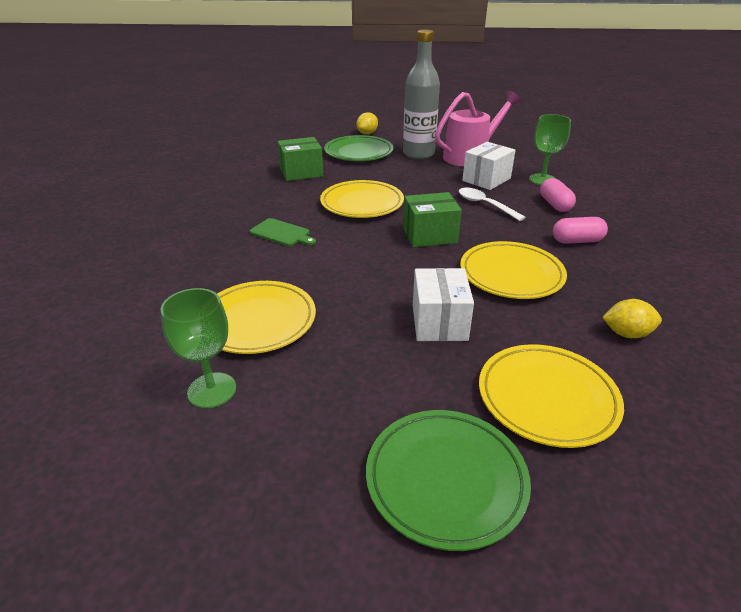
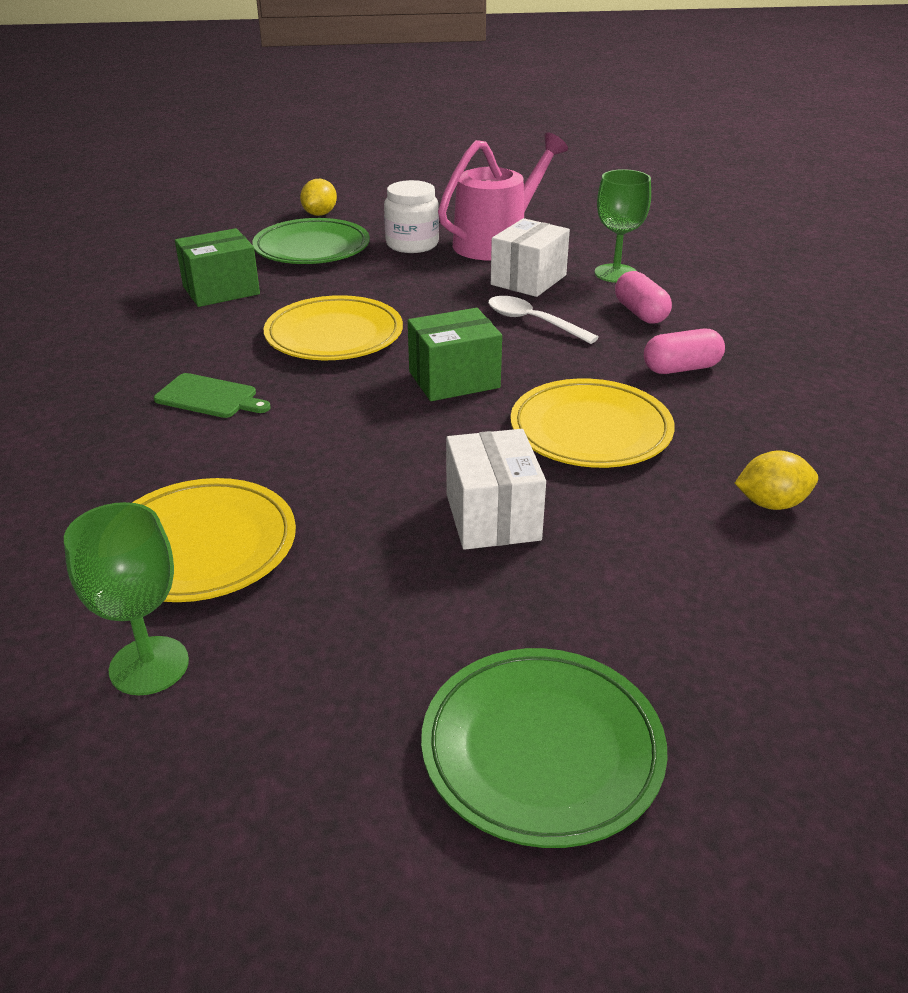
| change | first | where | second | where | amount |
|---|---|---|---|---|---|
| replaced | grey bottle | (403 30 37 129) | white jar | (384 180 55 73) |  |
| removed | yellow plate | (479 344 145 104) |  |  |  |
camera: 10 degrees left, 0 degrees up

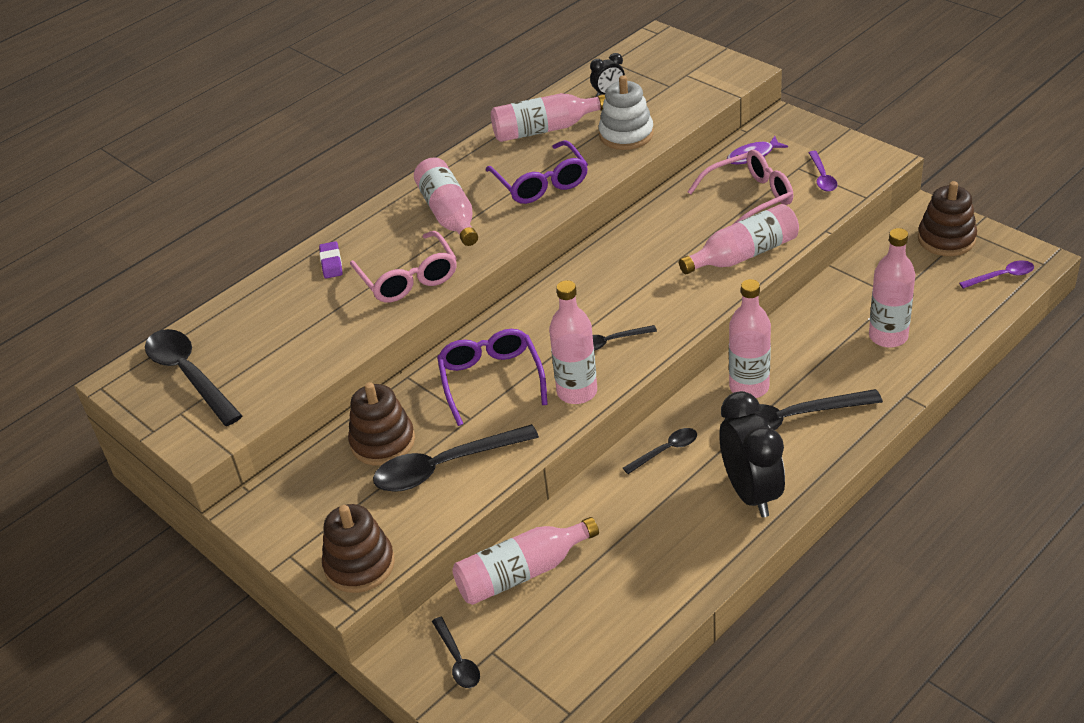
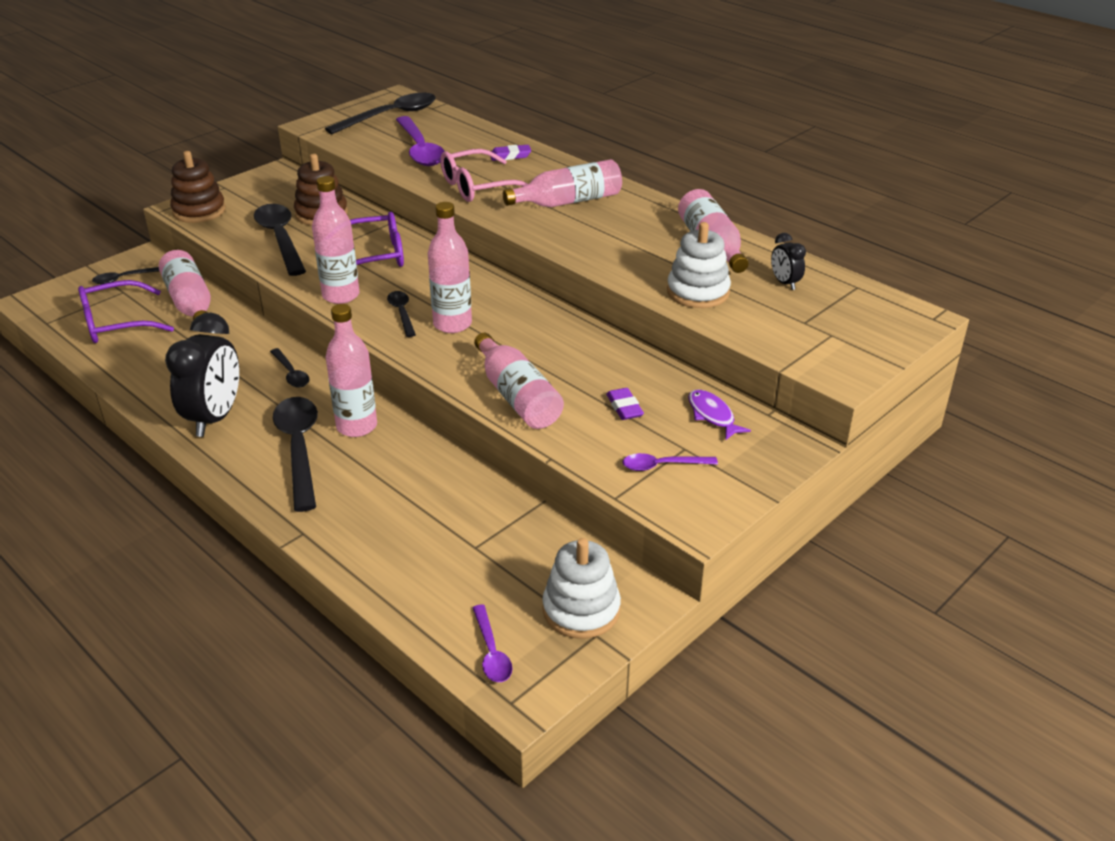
| change | first | where | second | where | amount |
|---|---|---|---|---|---|
| moved | purple glasses | (486 140 102 64) |  | (78 280 96 63) |  |
| replaced | pink glasses | (688 150 105 75) | purple eraser | (606 388 38 32) |  |
| recoloured | brown stacking toy | (918 181 59 75) | white stacking toy | (542 538 79 101) |  |
| moved | pink bottle | (869 228 46 120) |  | (428 202 44 131) |  |
| turned | black clock | (719 391 66 126) |  | (165 313 74 124) | 60 degrees counterclockwise |
| added |  |  | purple spoon | (396 116 49 50) |  |
camera: 85 degrees right, 5 degrees down

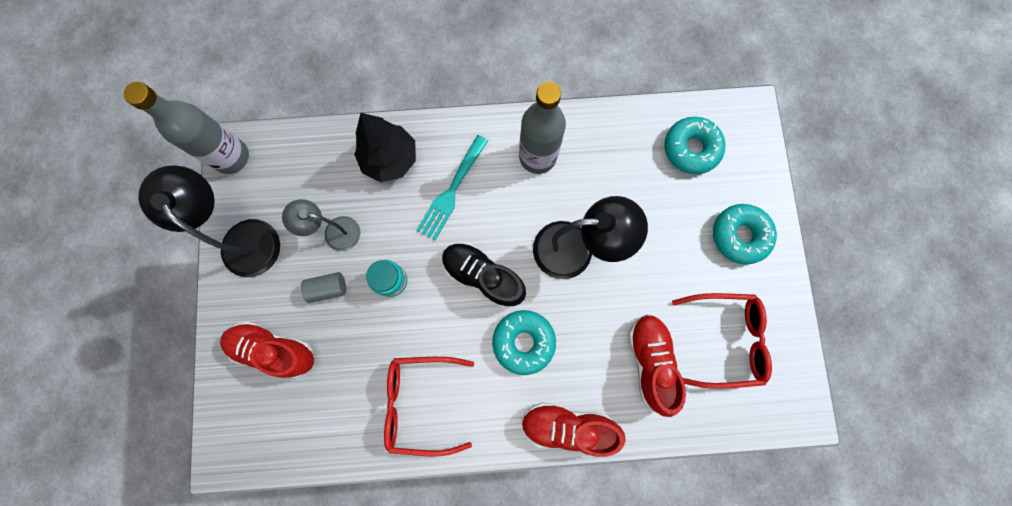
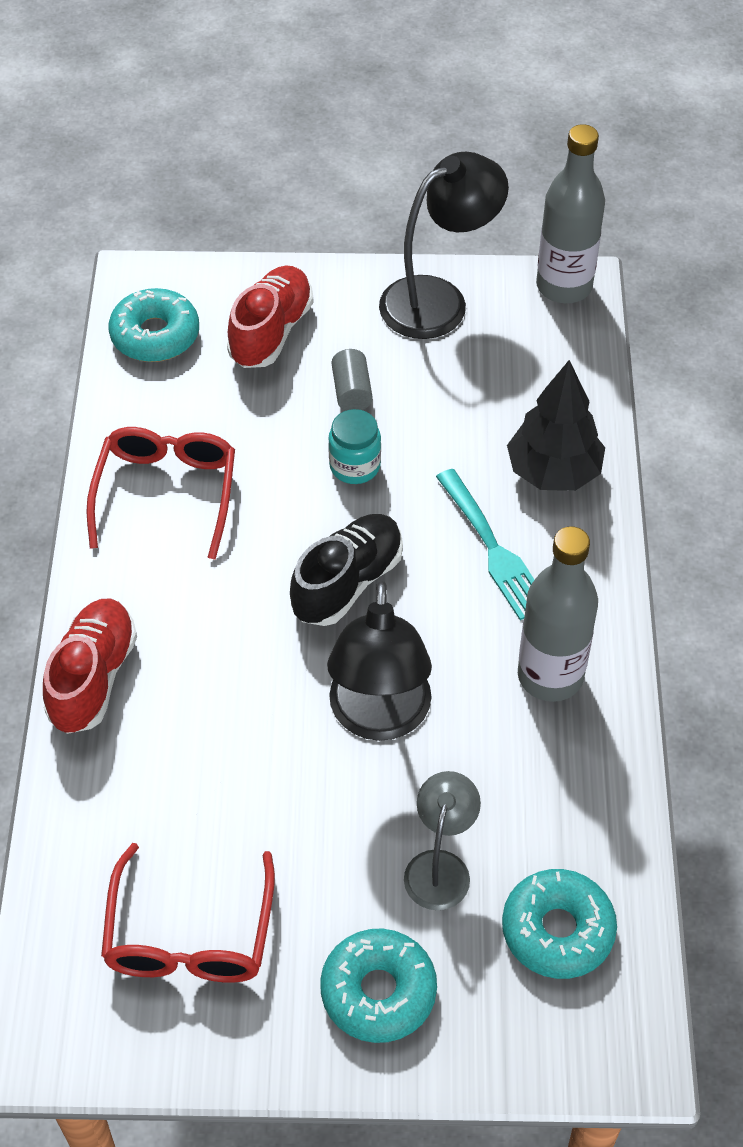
| change | first | where | second | where | amount |
|---|---|---|---|---|---|
| turned | turquoise fork | (416 135 72 106) |  | (436 469 99 151) | 150 degrees counterclockwise |
| moved | grey lamp | (282 199 78 52) |  | (404 771 77 139) |  |
| moved | turquoise donut | (492 310 64 65) |  | (109 288 90 74) |  |
| removed | red shoe | (628 314 58 103) |  |  |  |
camera: 95 degrees right, 25 degrees down

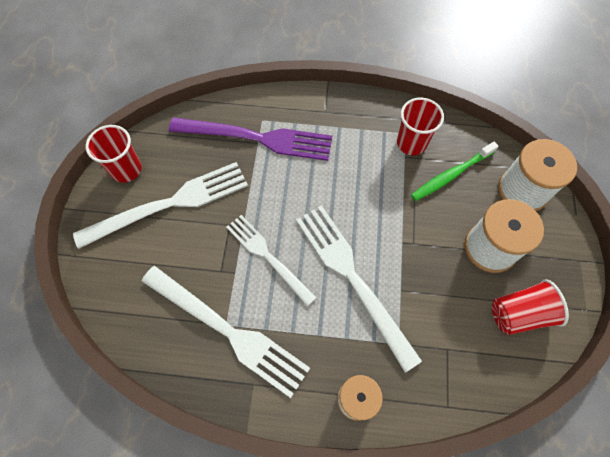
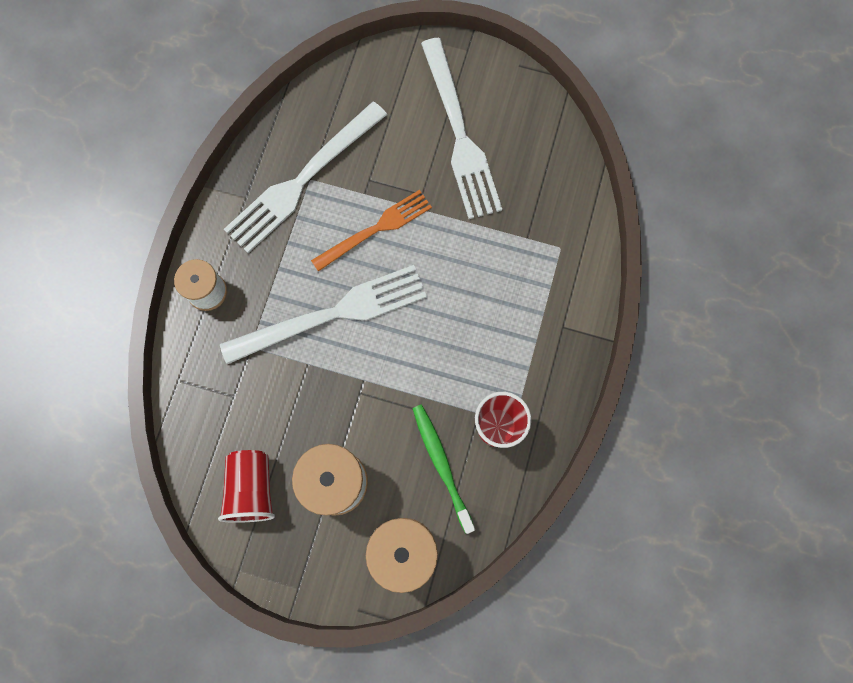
| change | first | where | second | where | amount |
|---|---|---|---|---|---|
| removed | purple fork | (169 117 163 44) |  |  |  |
| removed | red cup | (86 125 56 58) |  |  |  |
| recoloured | white fork | (226 215 91 91) | orange fork | (311 190 121 82) |  |
camera: 100 degrees right, 10 degrees up

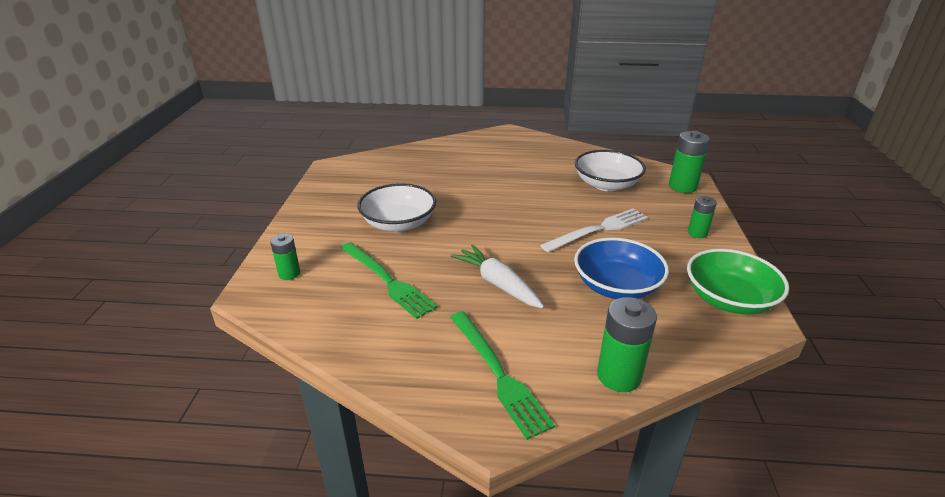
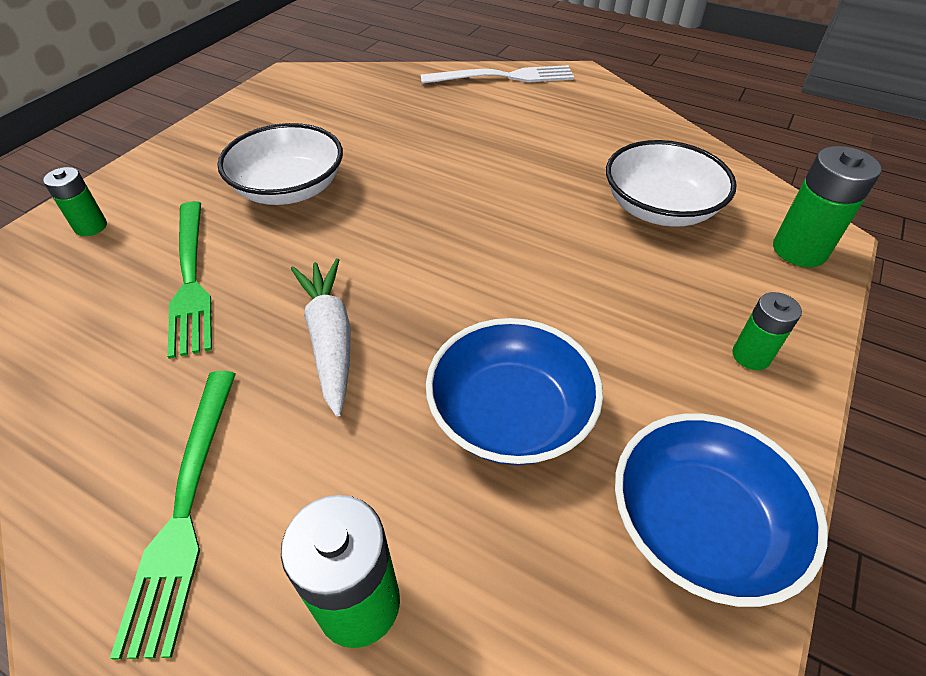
| change | first | where | second | where | amount |
|---|---|---|---|---|---|
| moved | white fork | (540 208 108 44) |  | (421 65 153 19) |  |
| recoloured | green bowl | (687 249 102 66) | blue bowl | (615 413 213 194) |  |
camera: 25 degrees right, 15 degrees up

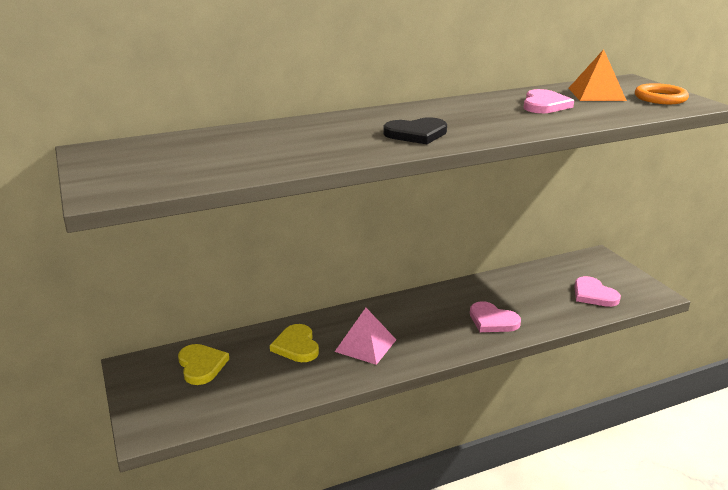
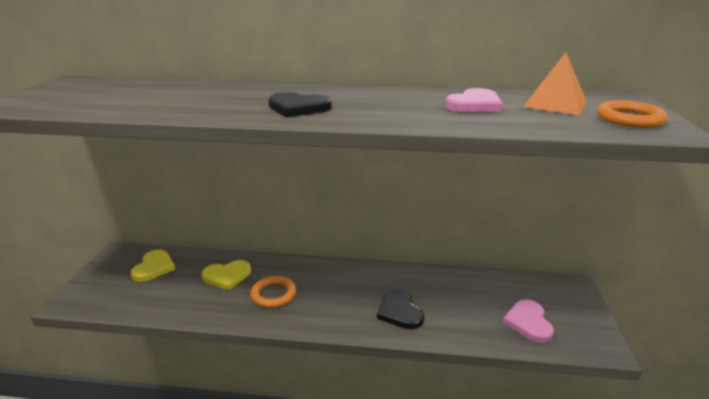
| change | first | where | second | where | amount |
|---|---|---|---|---|---|
| recoloured | pink heart | (470 301 51 31) | black heart | (377 290 47 39) |  |
| replaced | pink pyramid | (335 308 61 57) | orange ring | (250 276 46 32) |  |
| turned | yellow heart | (270 324 49 38) |  | (201 260 50 30) | 120 degrees counterclockwise |
camera: 30 degrees right, 0 degrees up

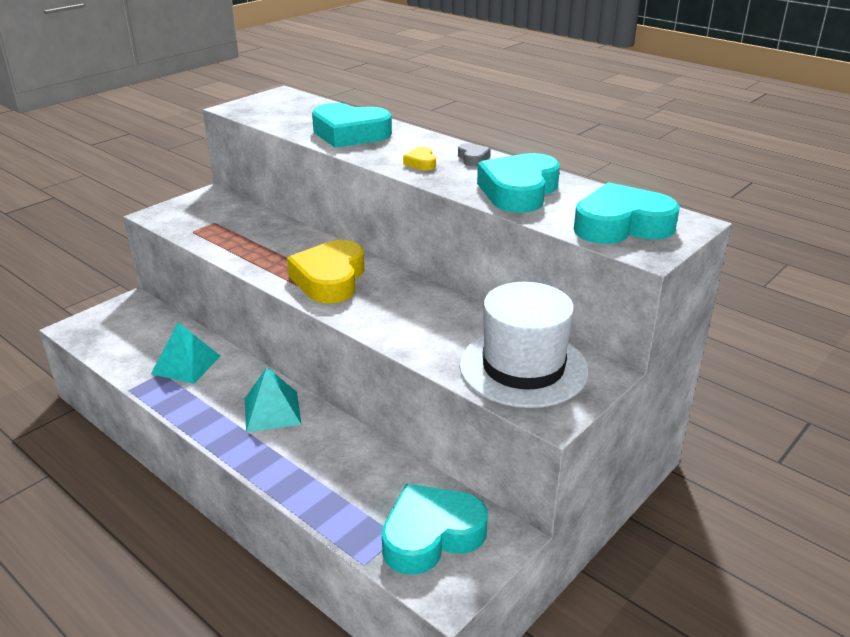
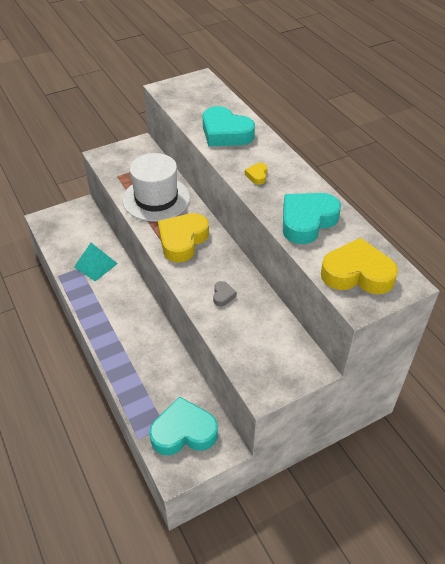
| change | first | where | second | where | amount |
|---|---|---|---|---|---|
| moved | grey heart | (458 143 33 23) |  | (213 281 24 25) |  |
| recoloured | turquoise heart | (574 182 106 62) | yellow heart | (321 238 77 56) |  |
| moved | white hat | (459 282 130 126) |  | (123 153 67 69) |  |
| removed | turquoise pyramid | (245 367 57 65) |  |  |  |
camera: 20 degrees right, 15 degrees up

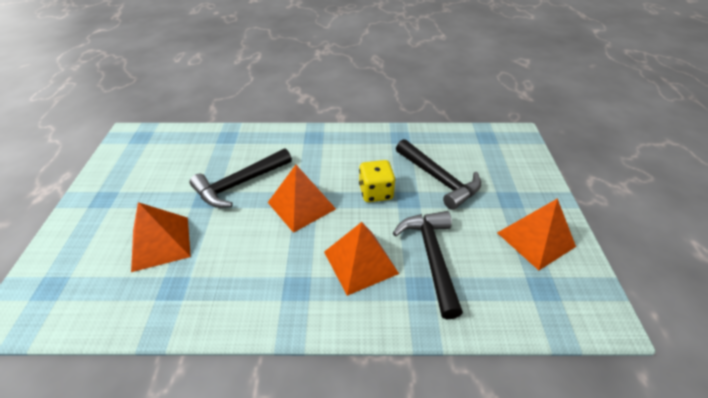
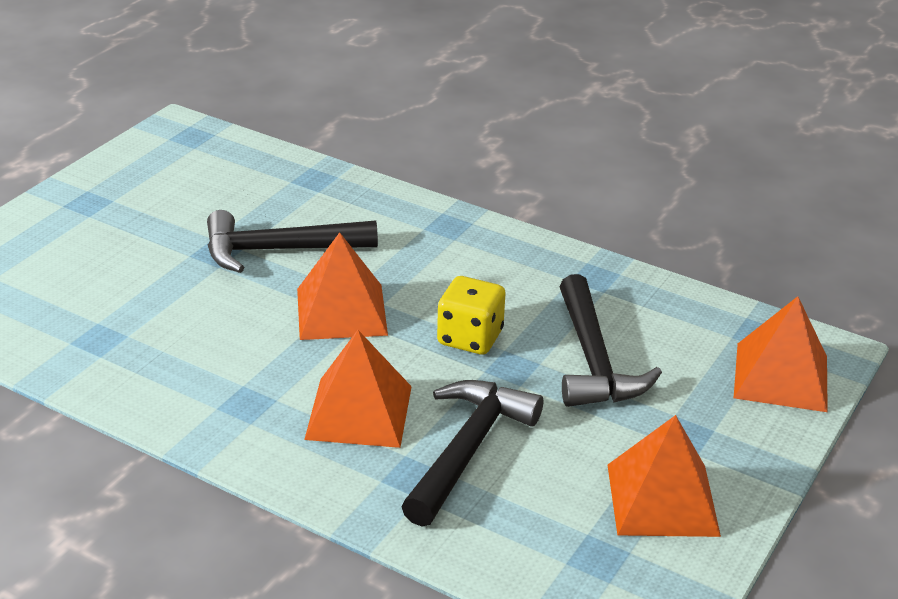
| change | first | where | second | where | amount |
|---|---|---|---|---|---|
| moved | orange pyramid | (131 202 60 70) |  | (734 296 94 116) |  |
camera: 30 degrees right, 10 degrees down

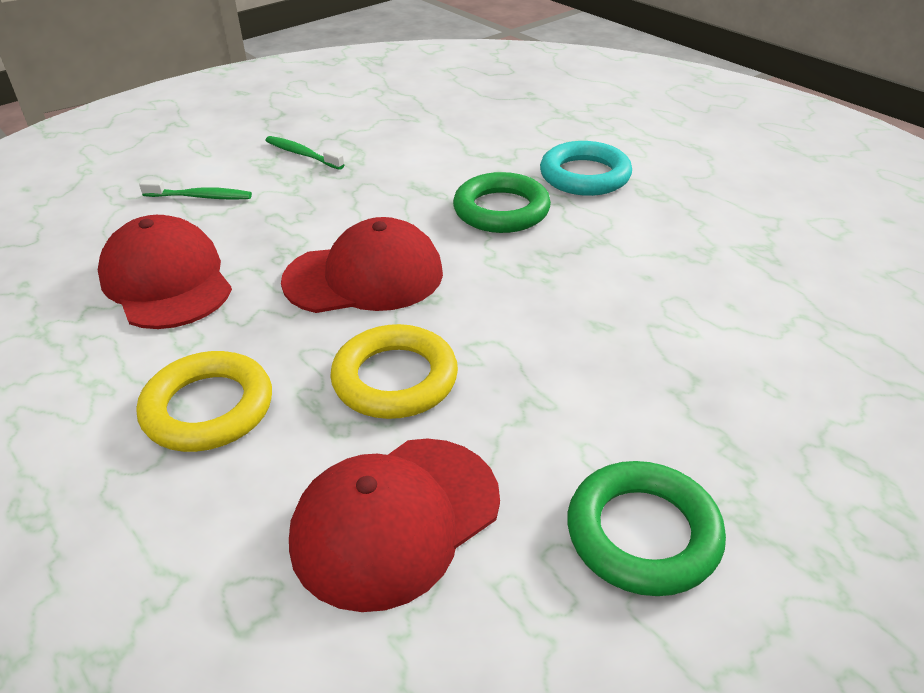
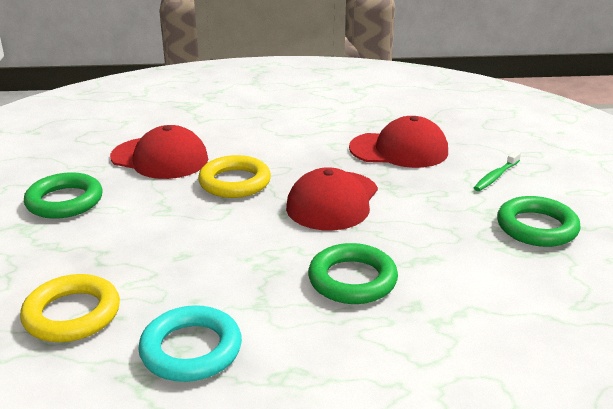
| change | first | where | second | where | amount |
|---|---|---|---|---|---|
| replaced | green toothbrush | (265 136 79 34) | green ring | (497 196 84 51) |  |
| moved | turquoise ring | (540 141 92 55) |  | (138 305 104 77) |  |
| moved | yellow ring | (137 351 135 101) |  | (20 274 100 68) |  |
| turned | red cap | (289 439 211 173) |  | (110 125 98 54) | 120 degrees clockwise |
camera: 125 degrees right, 10 degrees down

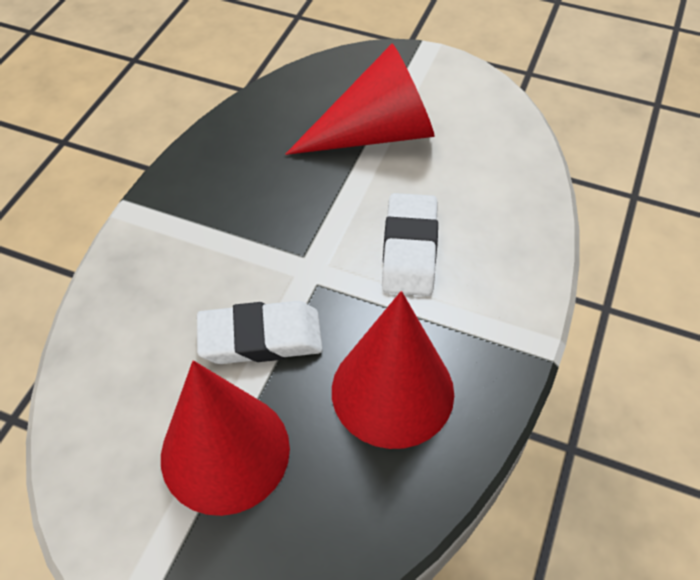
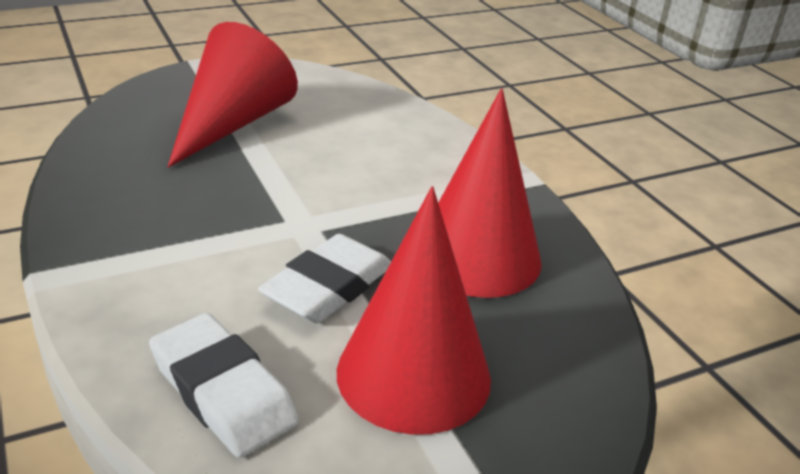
| change | first | where | second | where | amount |
|---|---|---|---|---|---|
| moved | white eraser | (382 193 56 103) |  | (149 313 150 145) |  |
camera: 50 degrees left, 20 degrees down

